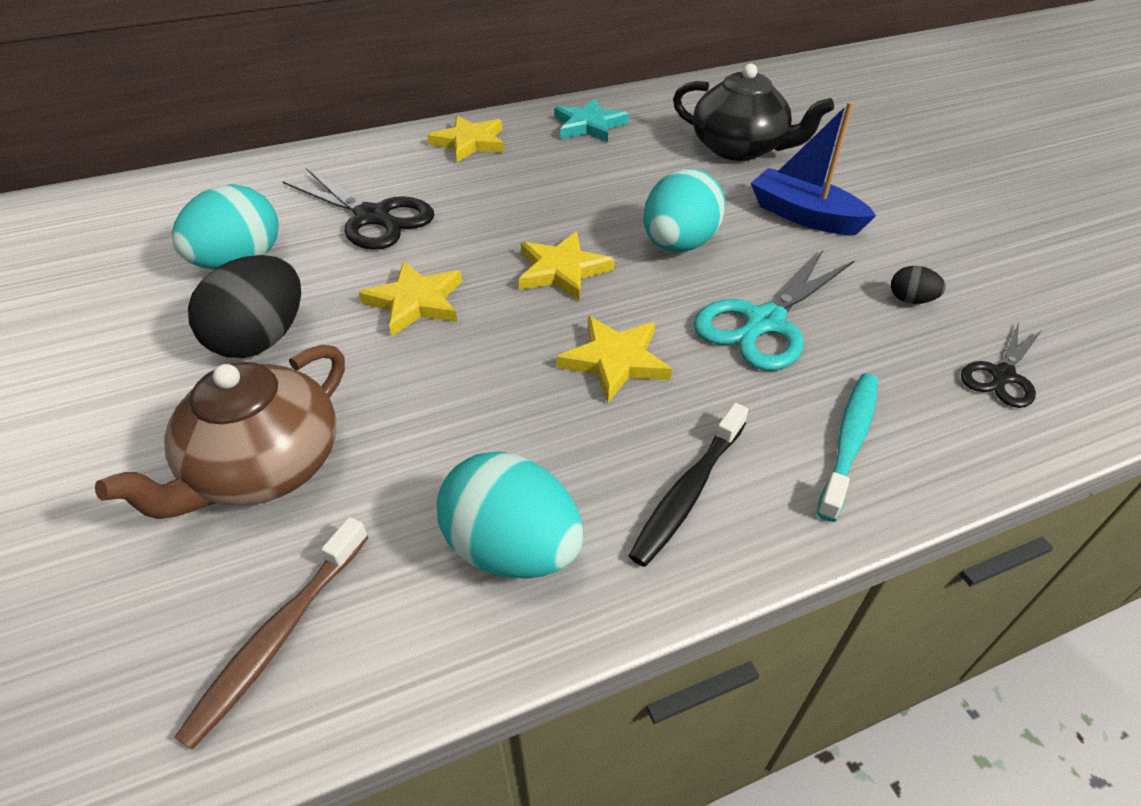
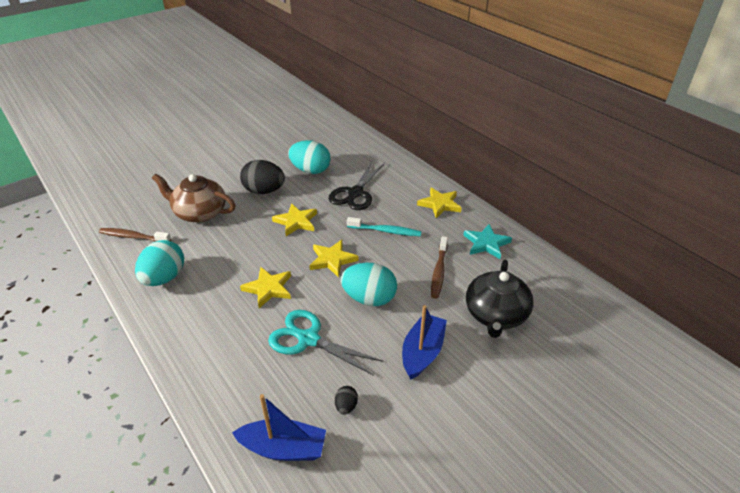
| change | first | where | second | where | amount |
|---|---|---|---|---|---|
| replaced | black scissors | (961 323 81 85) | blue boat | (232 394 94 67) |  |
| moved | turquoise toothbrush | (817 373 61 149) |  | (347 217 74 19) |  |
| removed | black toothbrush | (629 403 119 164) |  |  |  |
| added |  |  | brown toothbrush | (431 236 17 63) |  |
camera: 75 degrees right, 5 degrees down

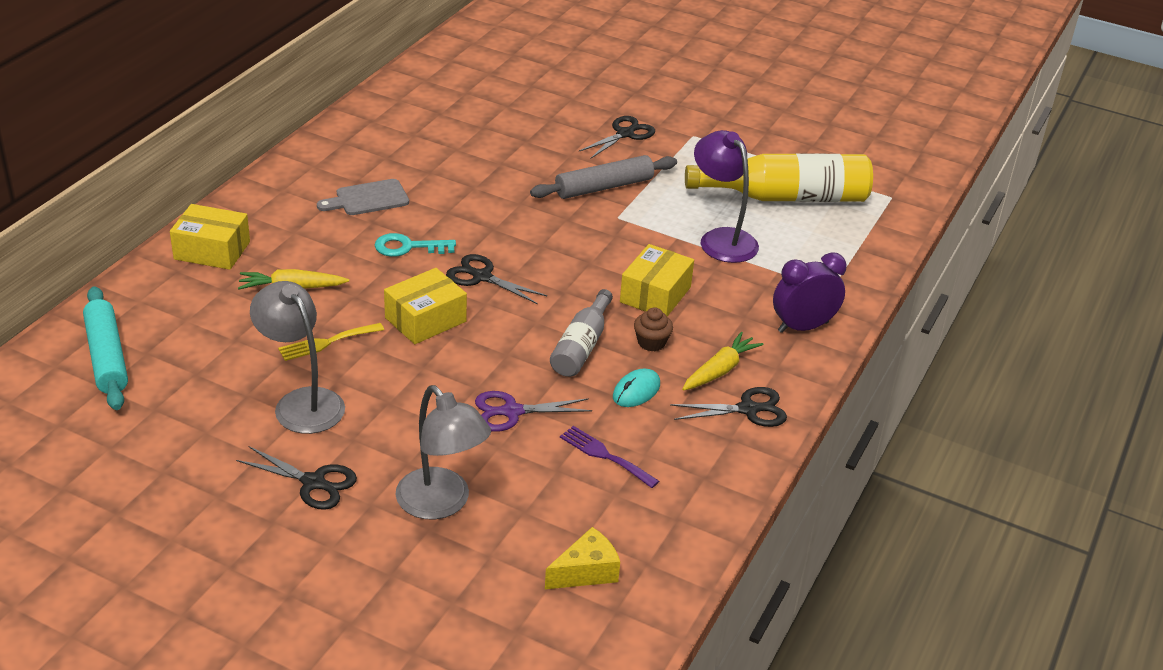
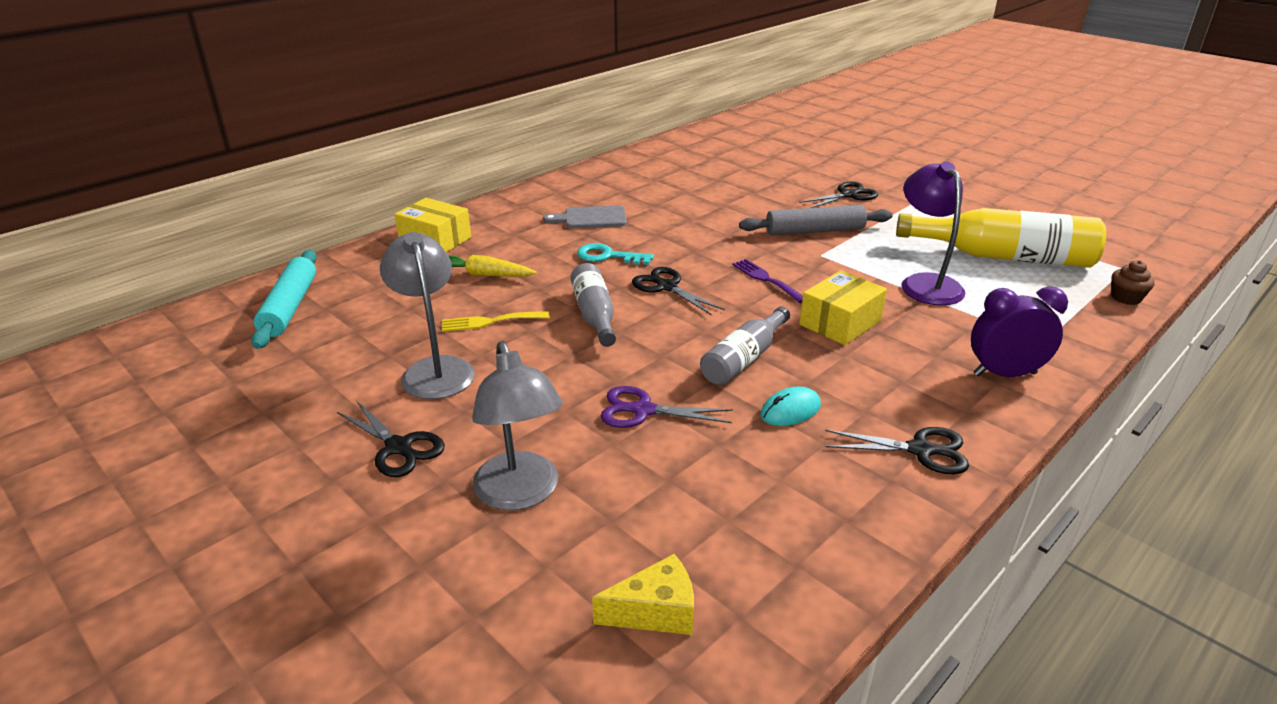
| change | first | where | second | where | amount |
|---|---|---|---|---|---|
| replaced | yellow box | (384 268 83 76) | grey bottle | (571 263 45 84) |  |
| moved | brown cupcake | (634 307 39 44) |  | (1112 260 43 45) |  |
| removed | yellow carrot | (682 332 81 59) |  |  |  |
| moved | purple fork | (560 426 99 62) |  | (732 259 71 44) |  |
camera: 20 degrees right, 5 degrees down

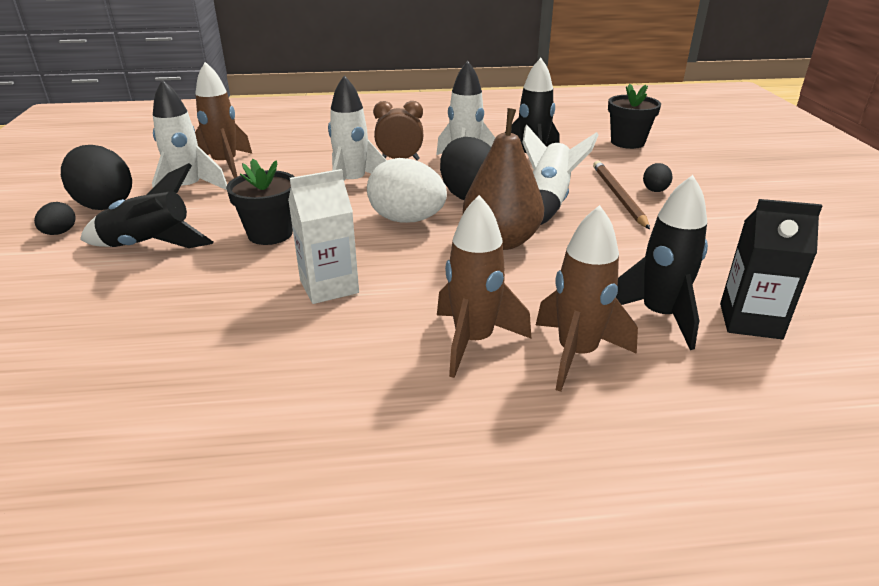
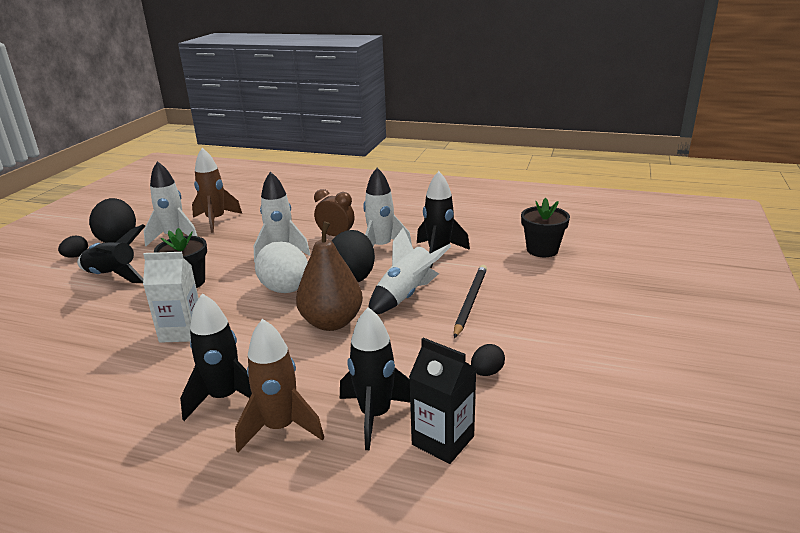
| change | first | where | second | where | amount |
|---|---|---|---|---|---|
| recoloured | brown pencil | (593 161 57 68) | black pencil | (454 265 33 73) |  |
| moved | black egg | (643 163 29 29) |  | (471 344 34 32) |  |
| recoloured | brown rocket | (437 195 94 183) | black rocket | (180 293 72 128) |  |
camera: 25 degrees right, 5 degrees down

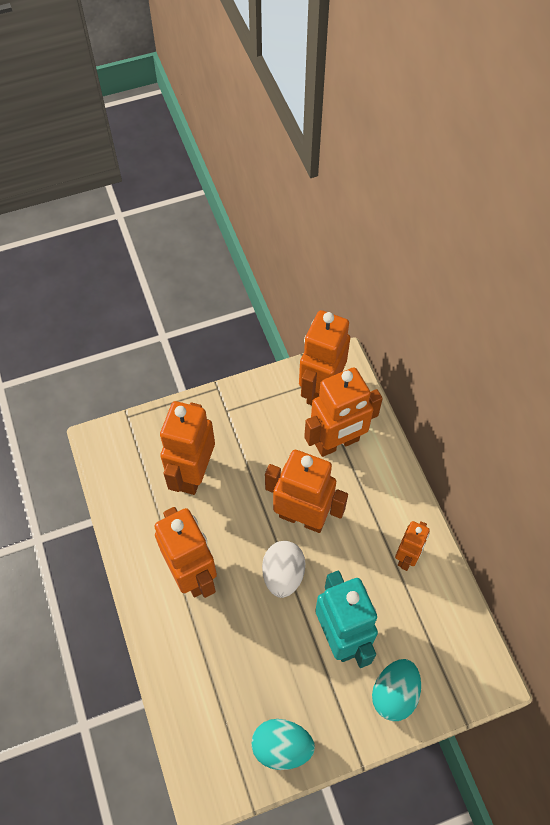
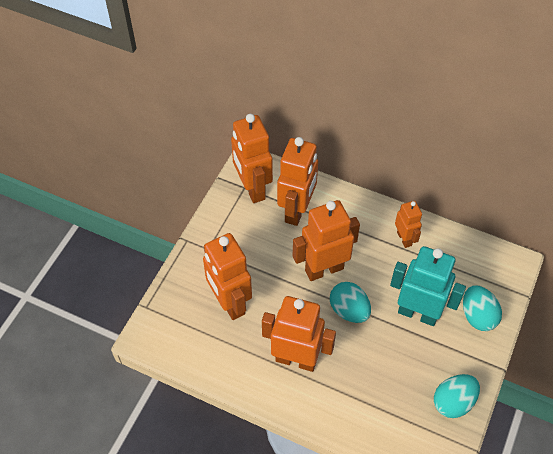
| change | first | where | second | where | amount |
|---|---|---|---|---|---|
| recoloured | white egg | (262 541 44 57) | turquoise egg | (330 282 41 41) |  |
camera: 45 degrees left, 5 degrees down

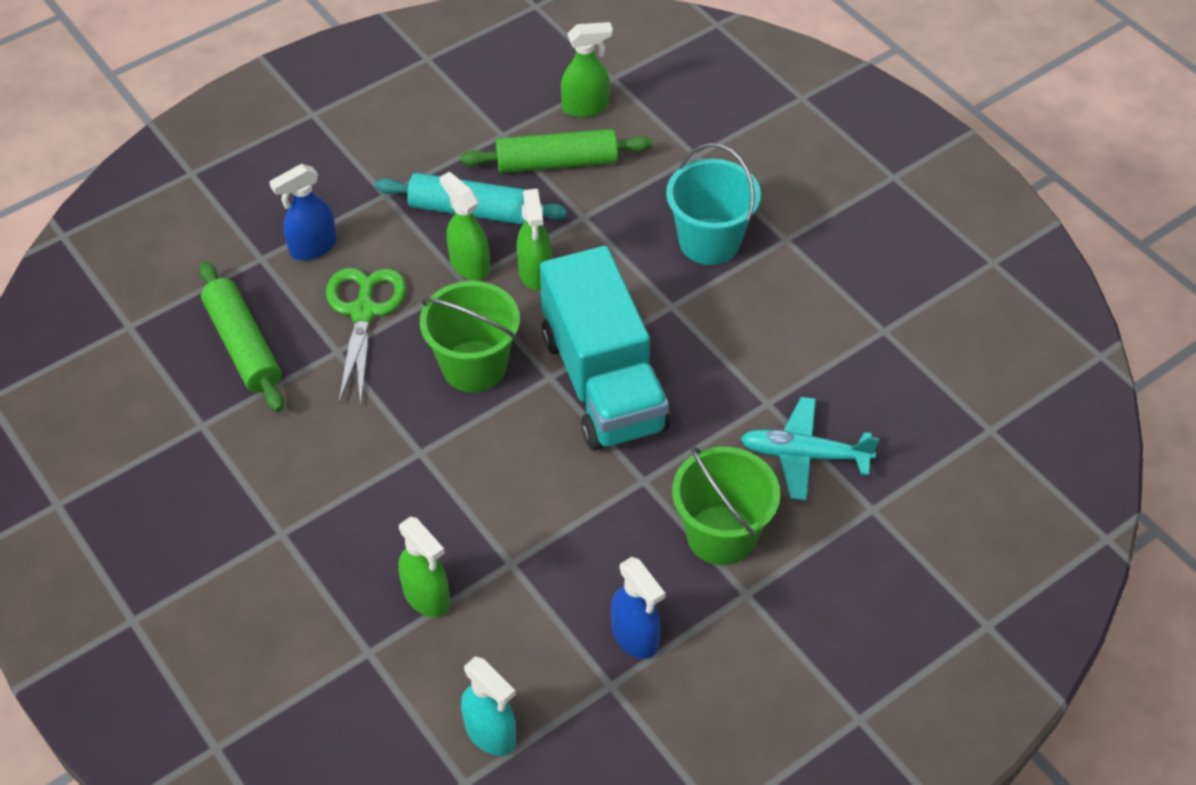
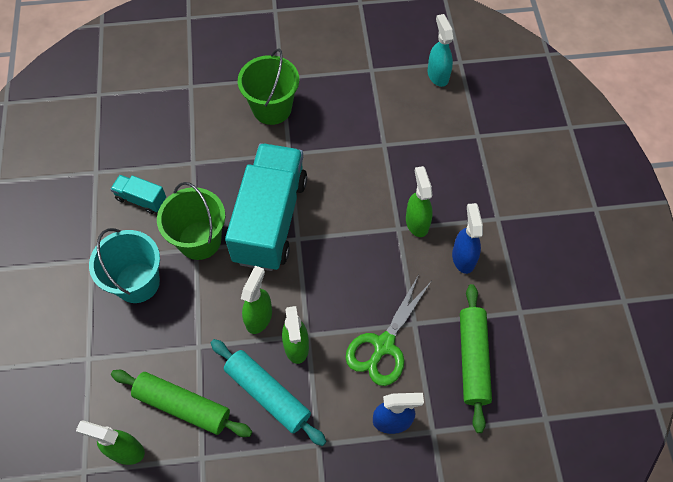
| change | first | where | second | where | amount |
|---|---|---|---|---|---|
| moved | green bucket | (420 281 100 111) |  | (157 182 68 78) |  |
| removed | turquoise plane | (740 397 139 104) |  |  |  |
| moved | green spray bottle | (398 517 52 100) |  | (406 166 27 71) |  |
| moved | blue spray bottle | (611 557 54 102) |  | (452 203 31 71) |  |
| added |  |  | turquoise truck | (110 175 56 39) |  |
camera: 150 degrees left, 10 degrees up

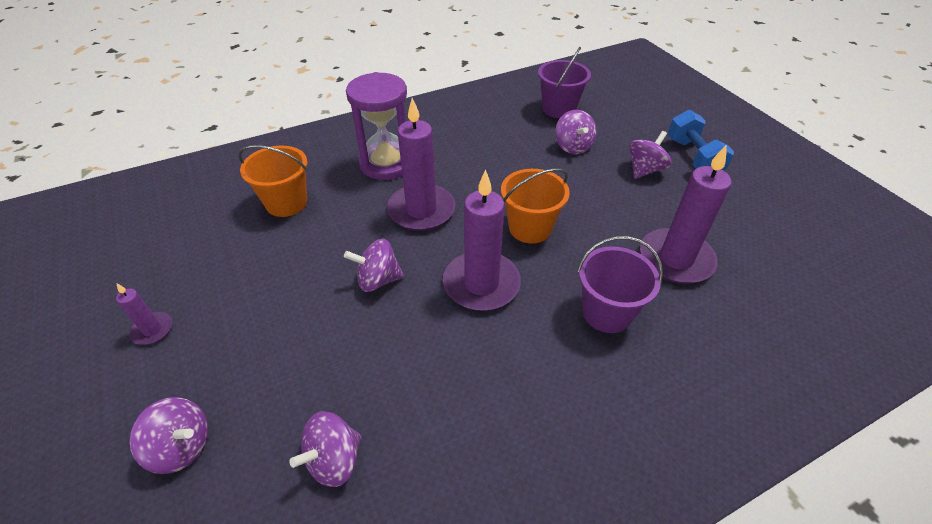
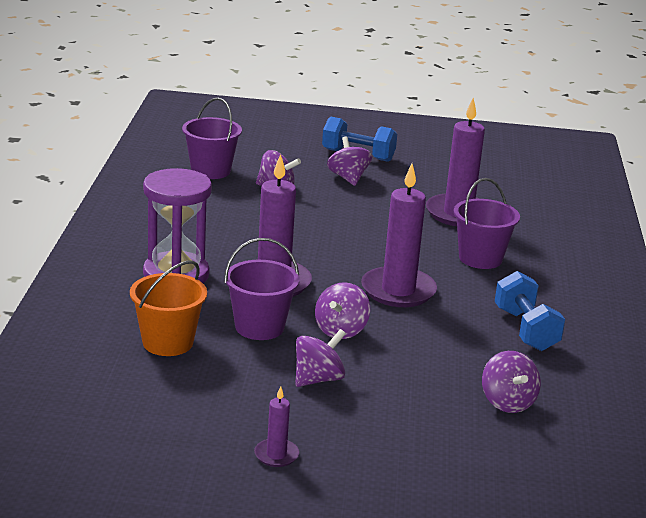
| change | first | where | second | where | amount |
|---|---|---|---|---|---|
| removed | orange bucket | (501 168 69 76) |  |  |  |
| moved | purple spinning top | (130 397 78 77) |  | (295 329 51 58) |  |
| added |  |  | purple bucket | (224 238 76 102) |  |
| added |  |  | blue dumbbell | (495 271 70 80) |  |
camera: 60 degrees left, 20 degrees down

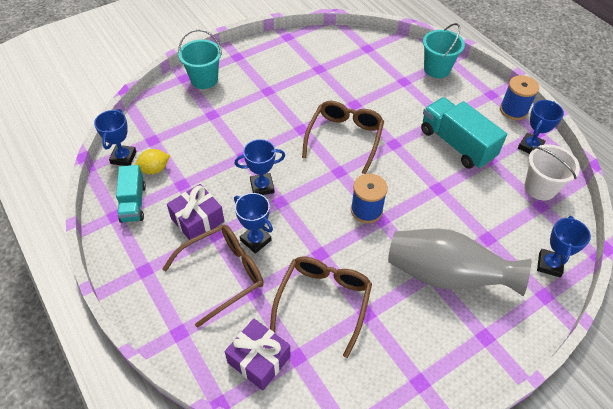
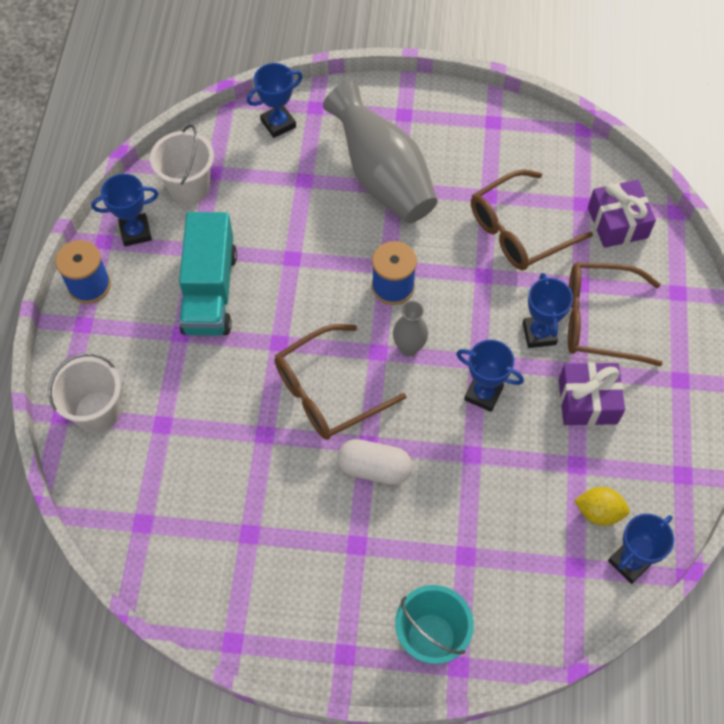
| change | first | where | second | where | amount |
|---|---|---|---|---|---|
| recoloured | turquoise bucket | (423 23 42 55) | white bucket | (48 353 73 80) |  |
| removed | turquoise truck | (116 165 30 58) |  |  |  |
| added |  |  | grey vase | (393 301 35 55) |  |
| added |  |  | white capsule | (337 439 75 46) |  |
camera: 140 degrees left, 10 degrees up

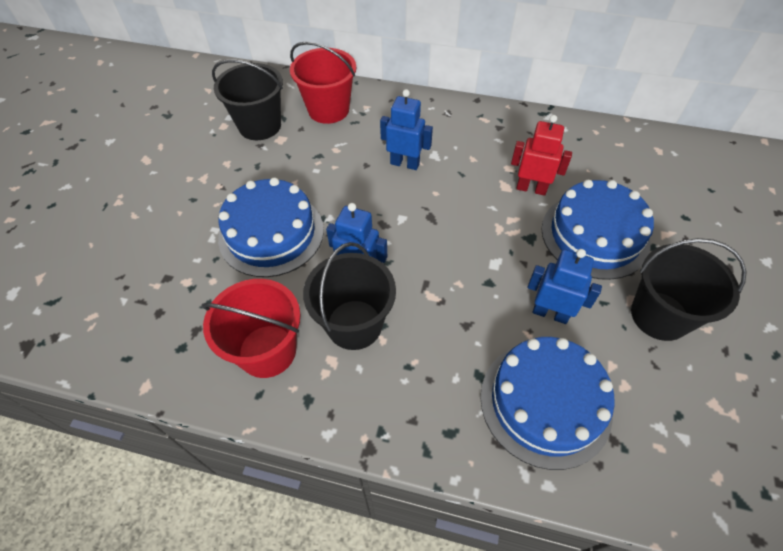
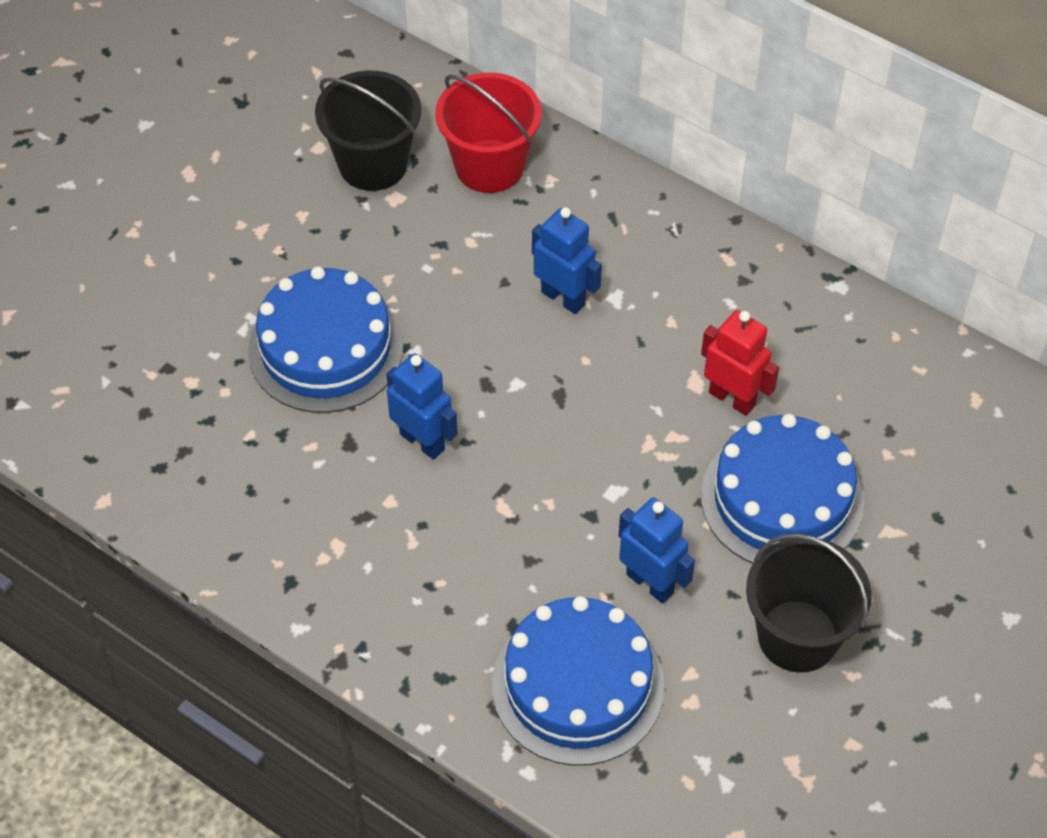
| change | first | where | second | where | amount |
|---|---|---|---|---|---|
| removed | black bucket | (303 242 93 108) |  |  |  |
| removed | red bucket | (201 279 100 99) |  |  |  |
camera: 20 degrees right, 0 degrees up

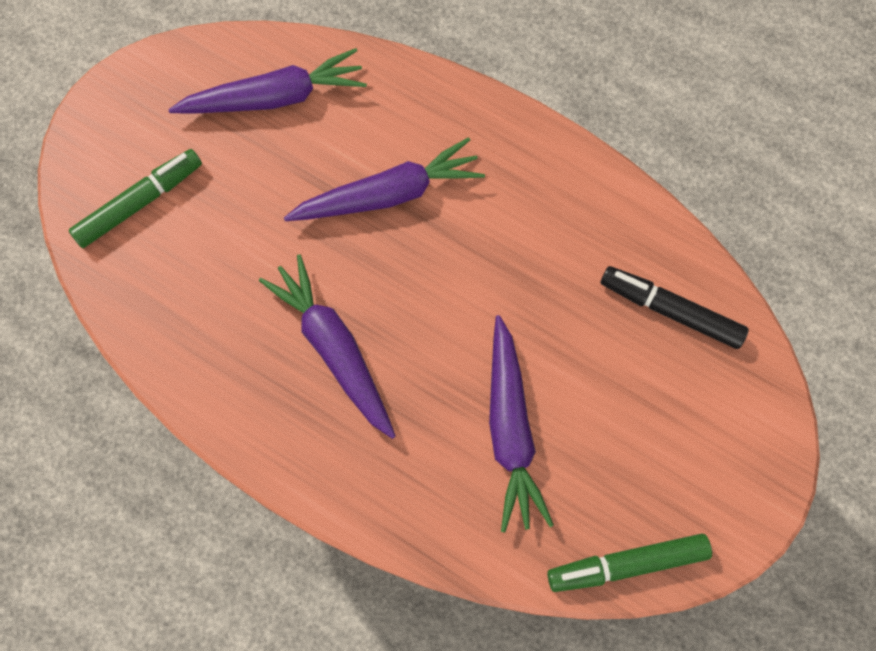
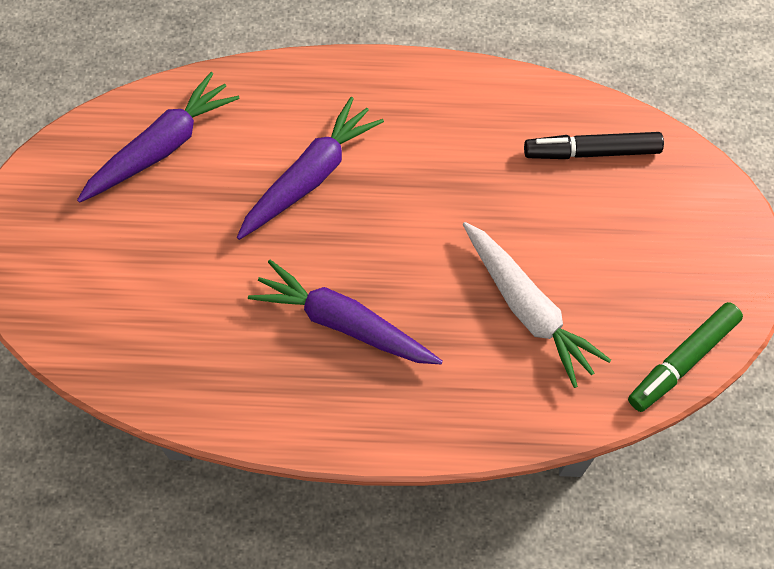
| change | first | where | second | where | amount |
|---|---|---|---|---|---|
| removed | green marker | (69 149 133 99) |  |  |  |
| recoloured | purple carrot | (489 315 65 218) | white carrot | (463 222 148 166) |  |
camera: 30 degrees left, 5 degrees down

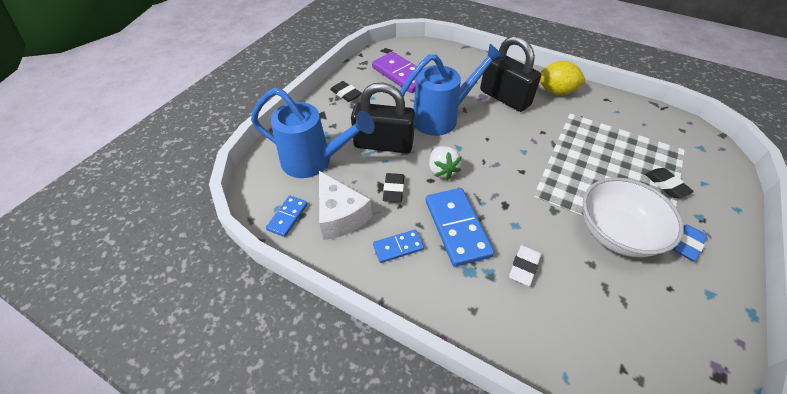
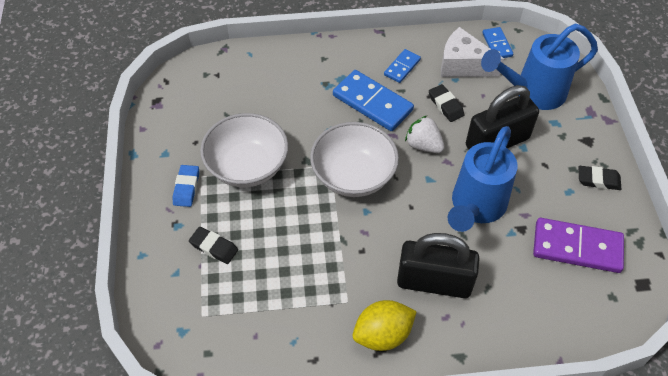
| change | first | where | second | where | amount |
|---|---|---|---|---|---|
| removed | white eraser | (509 245 32 41) |  |  |  |
| added |  |  | white bowl | (310 122 89 75) |  |
camera: 145 degrees right, 5 degrees up

